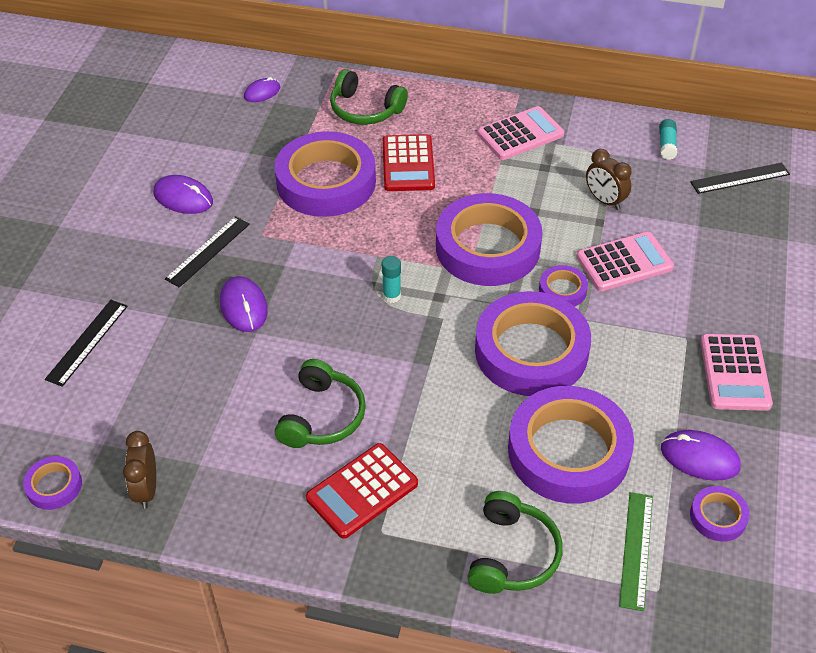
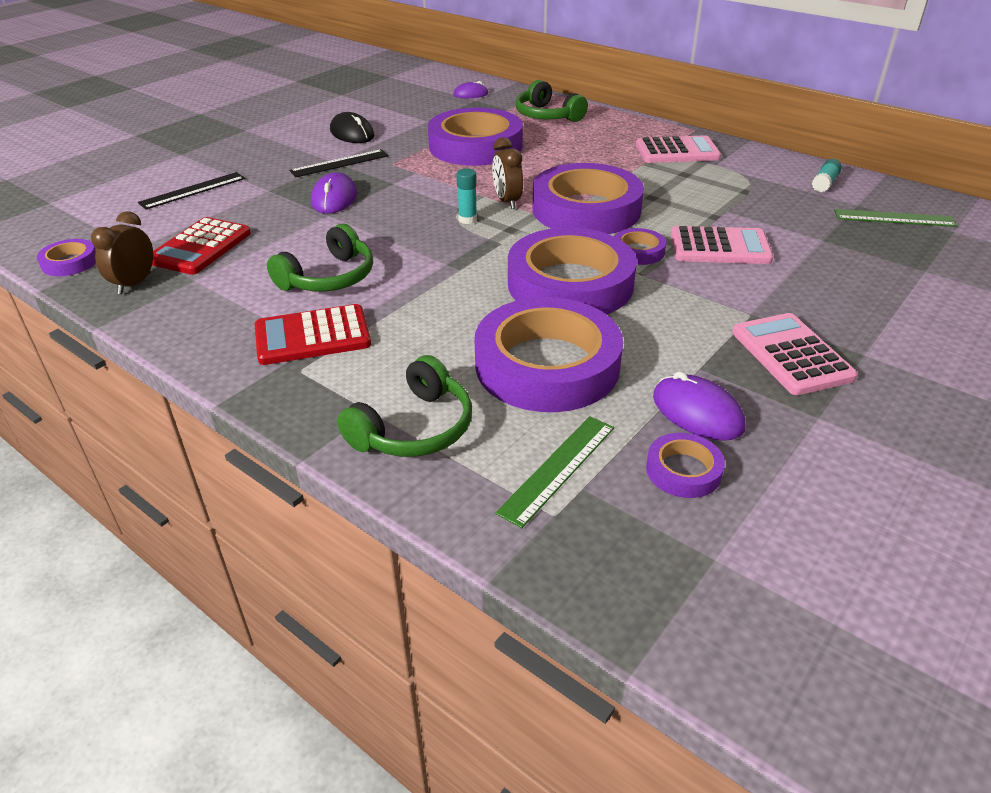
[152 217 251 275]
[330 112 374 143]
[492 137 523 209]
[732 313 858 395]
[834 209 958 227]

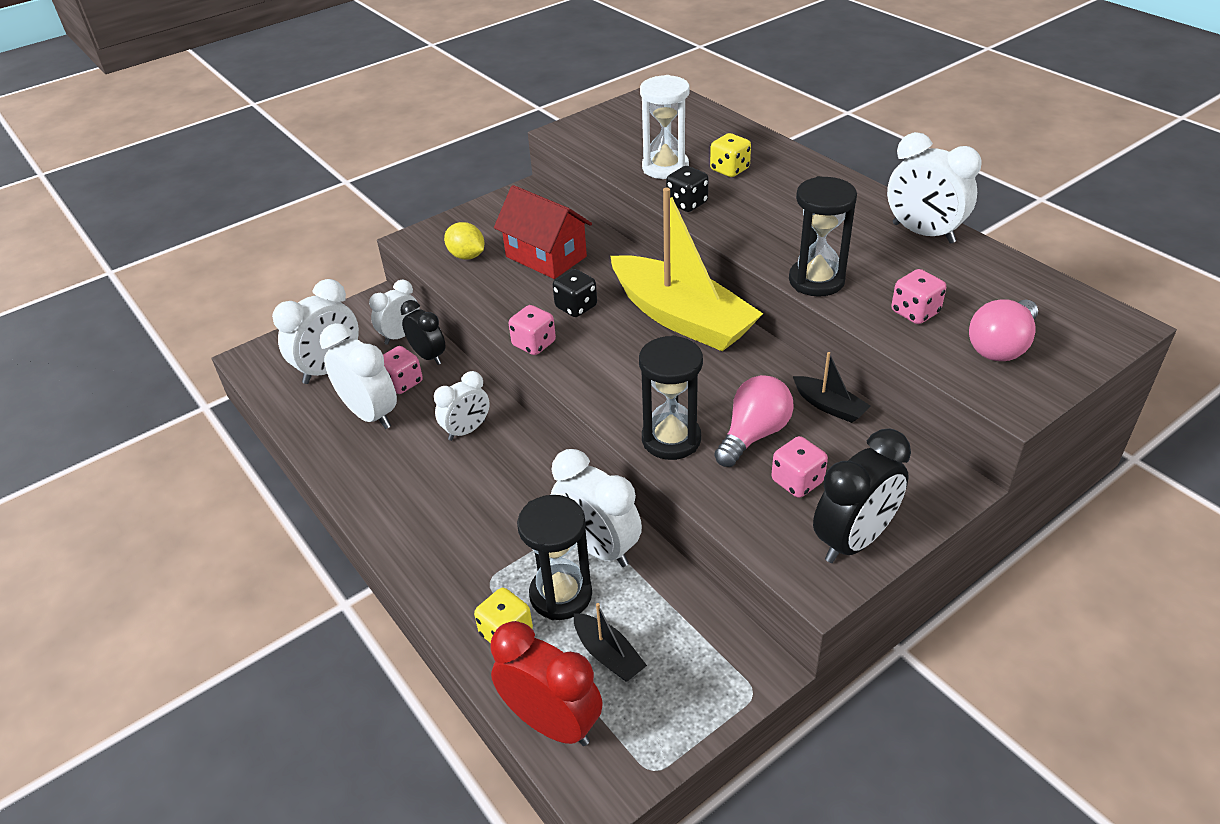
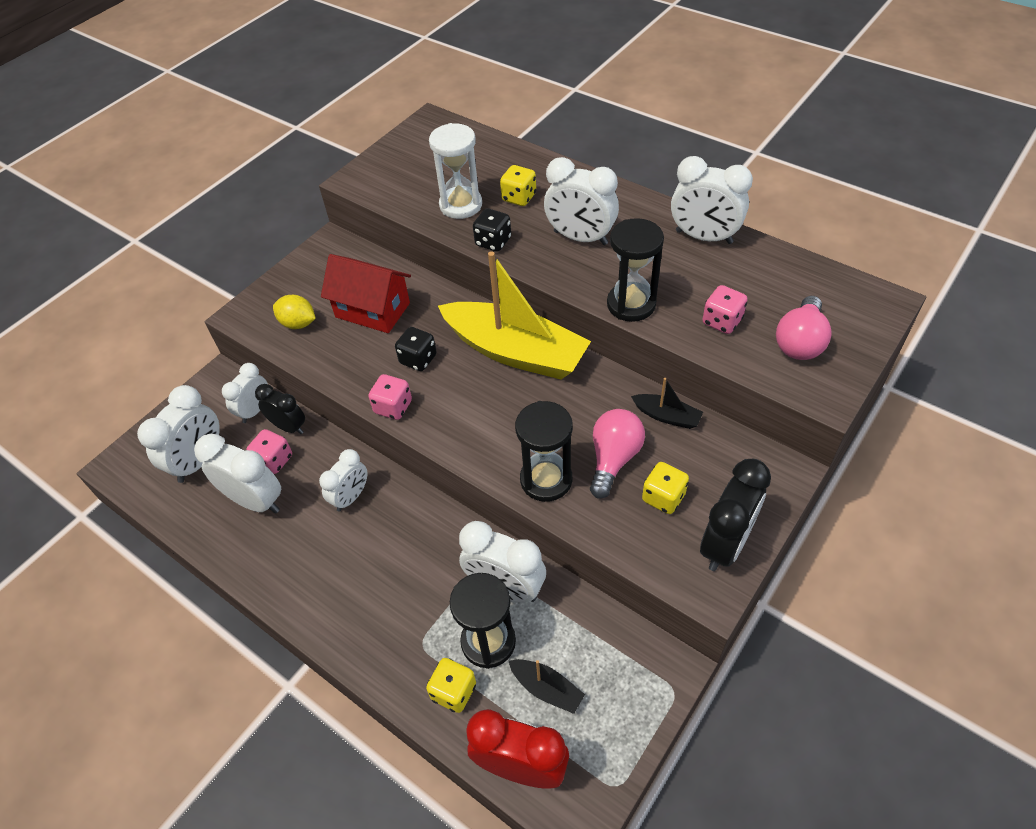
[544 157 619 245]
[642 462 689 514]

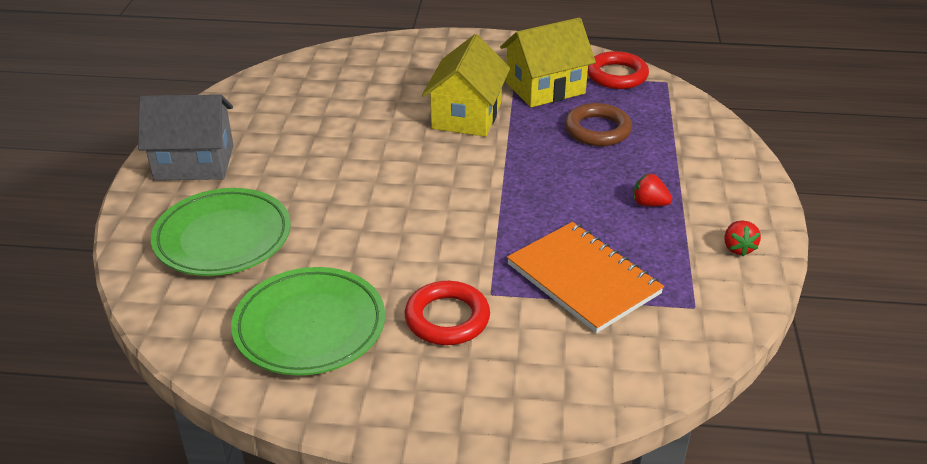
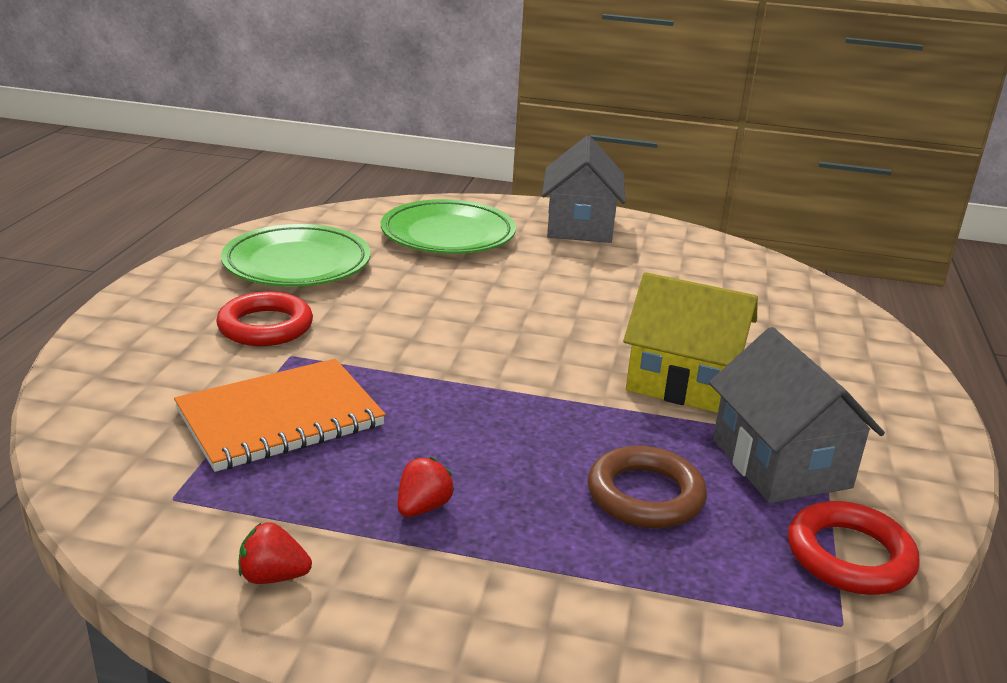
[709 327 885 503]

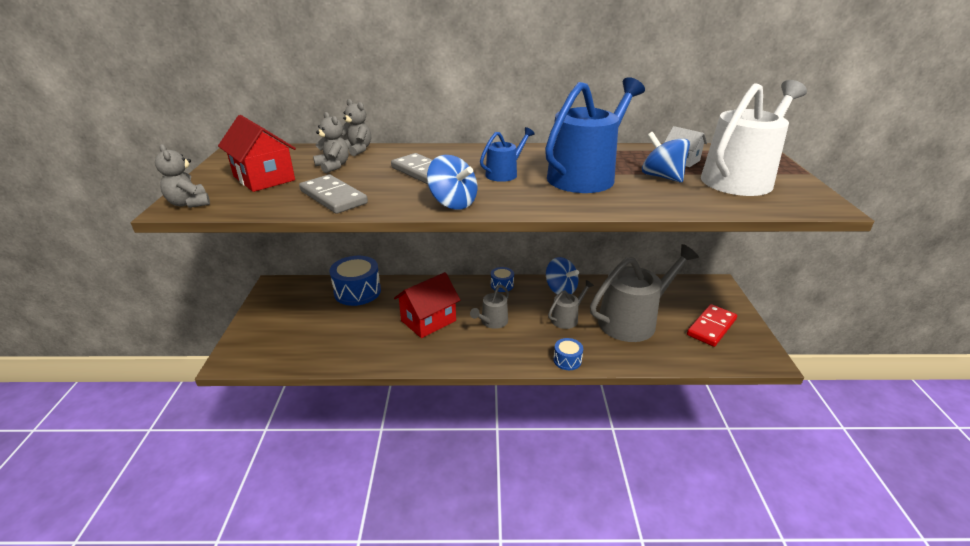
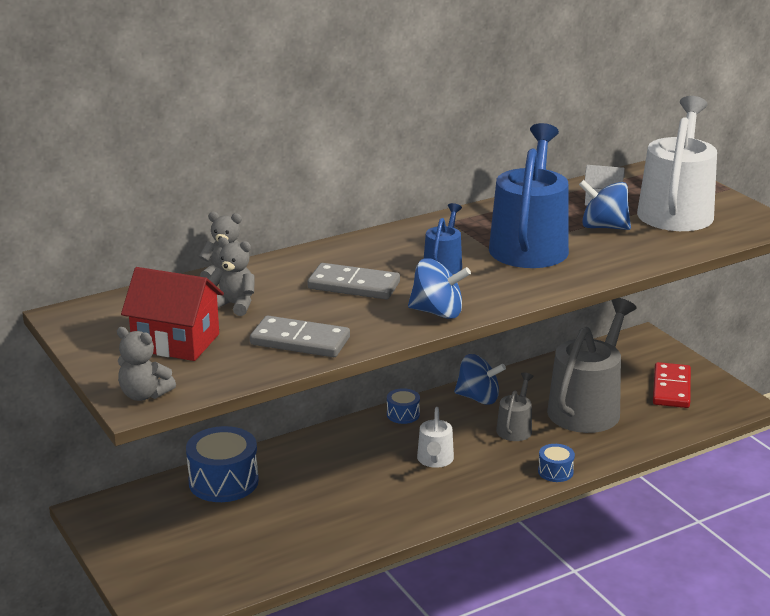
[417 407 454 468]
[394 272 460 338] (first image)

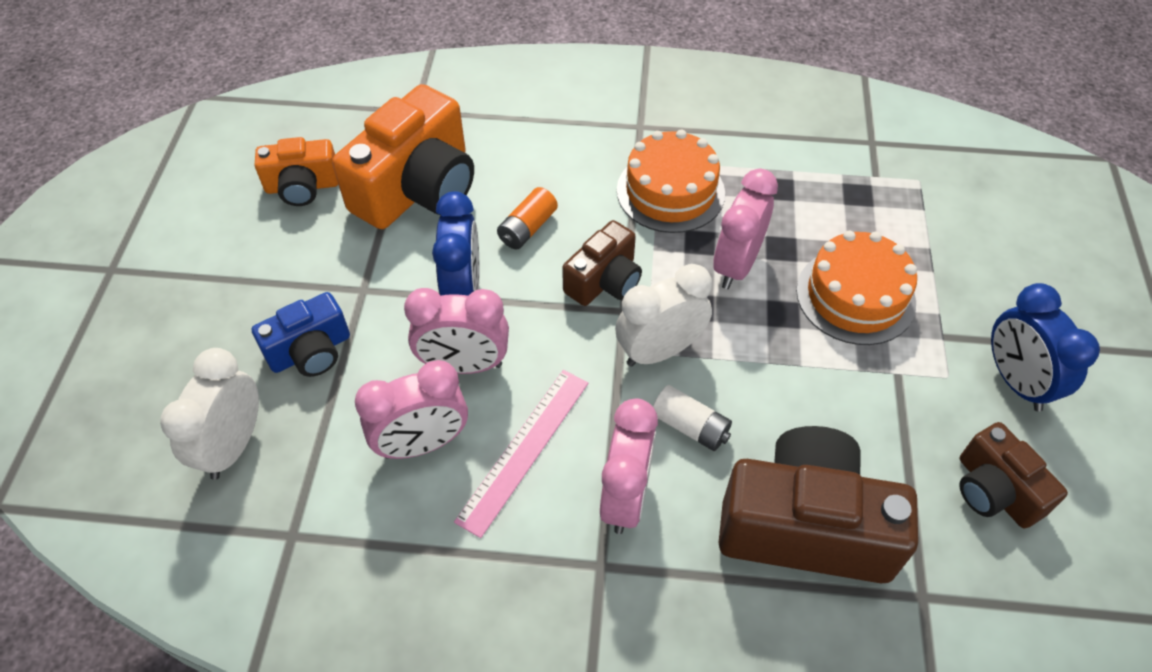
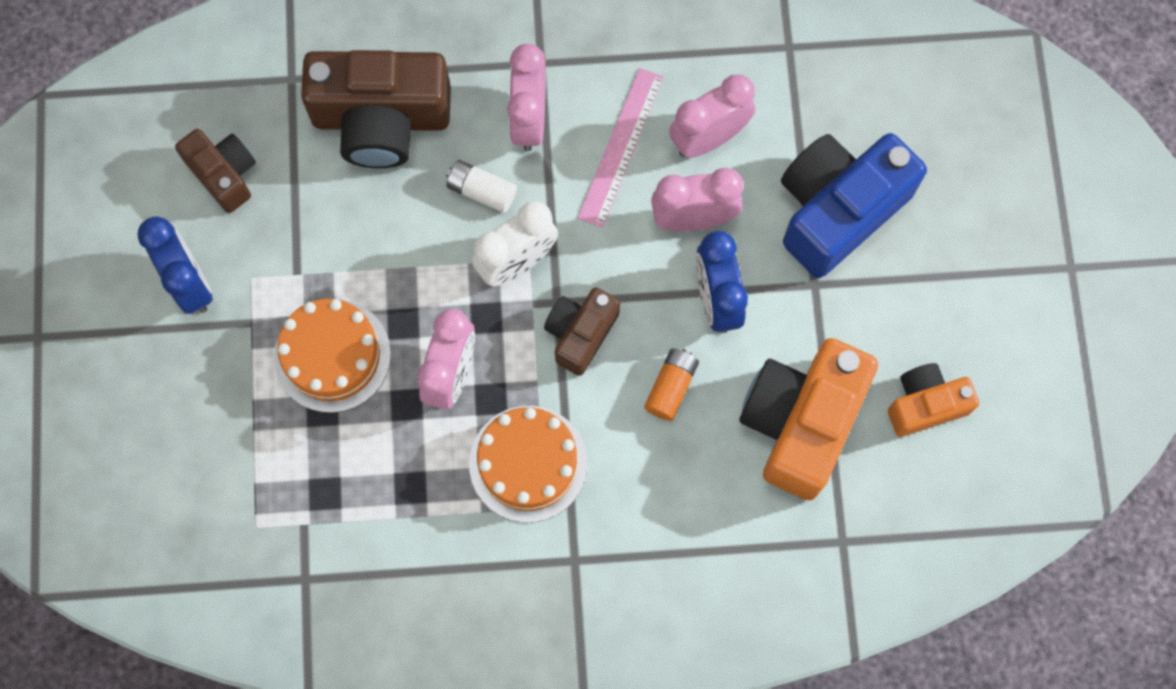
[781 133 927 278]
[160 348 259 480] (first image)

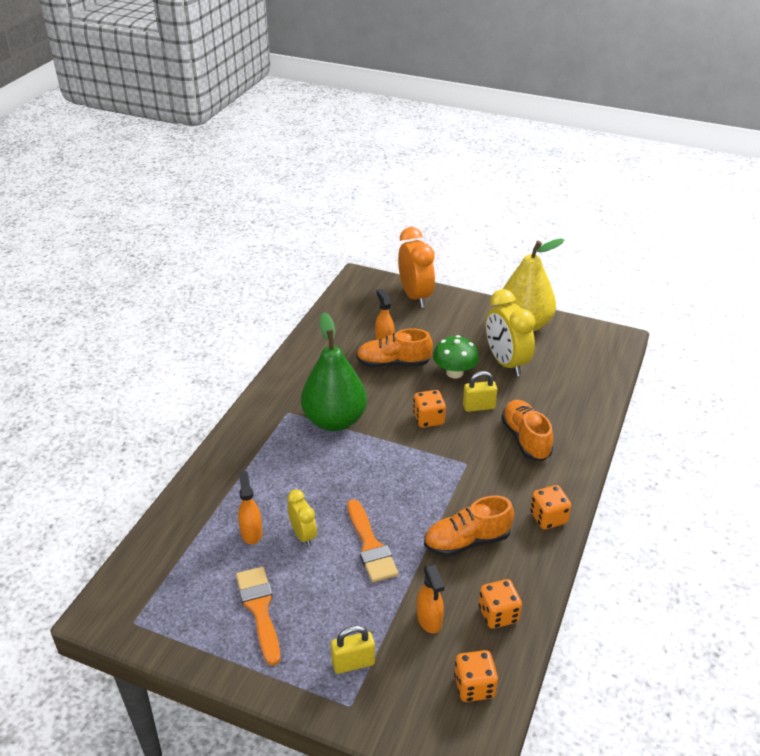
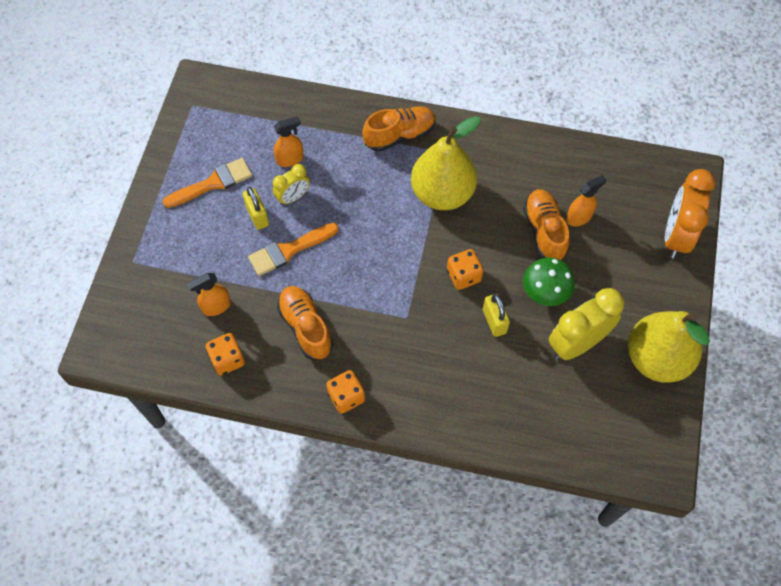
[243 187 269 230]
[362 106 436 152]
[411 116 481 210]
[665 169 716 258]
[454 650 498 702] (first image)

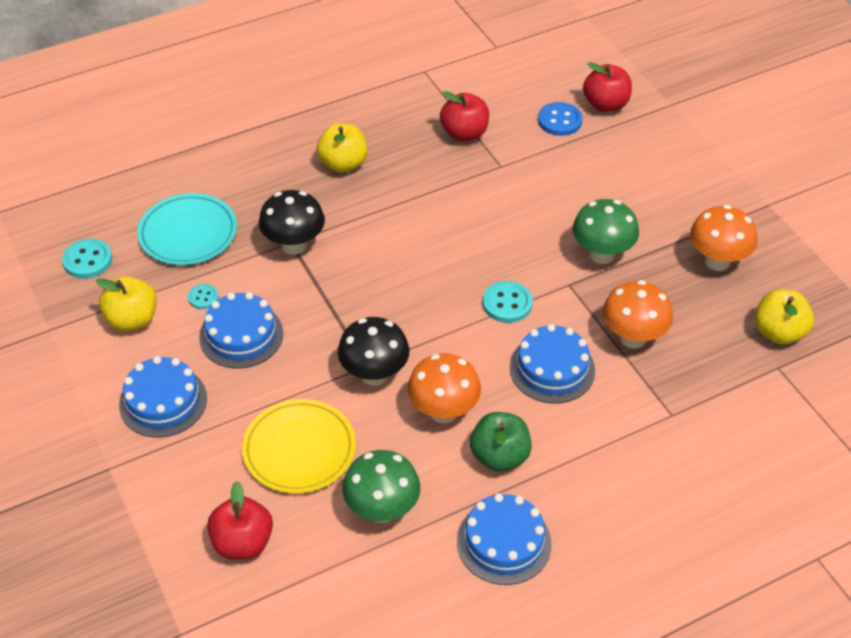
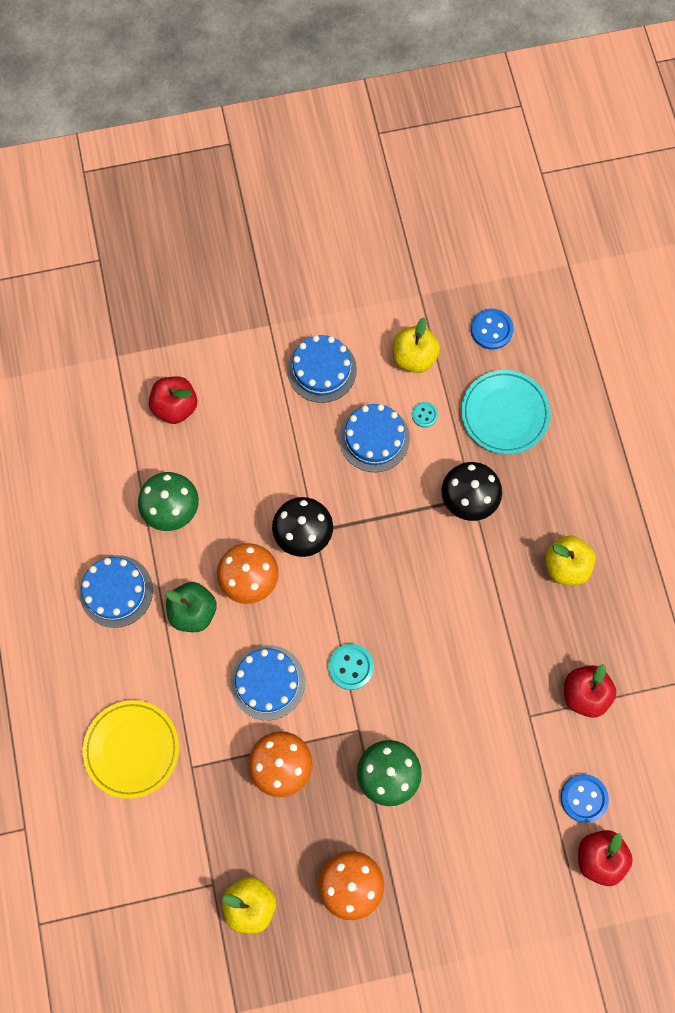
[83 700 179 799]
[471 308 514 350]

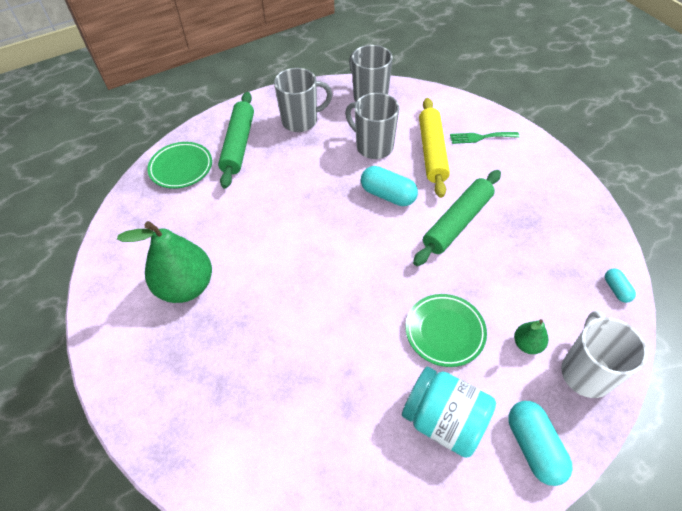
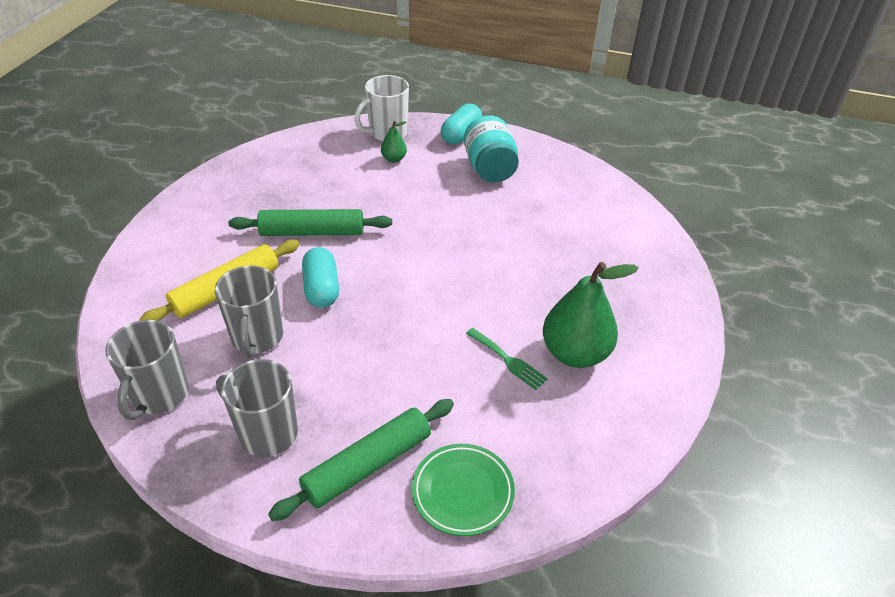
[466 328 548 390]
[406 294 487 367] (first image)
[605 268 636 303] (first image)

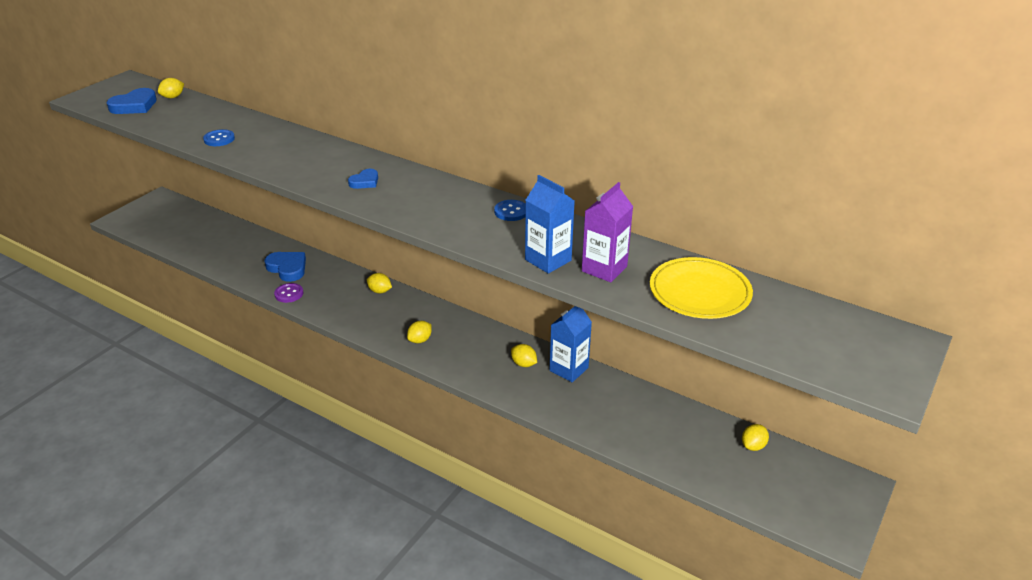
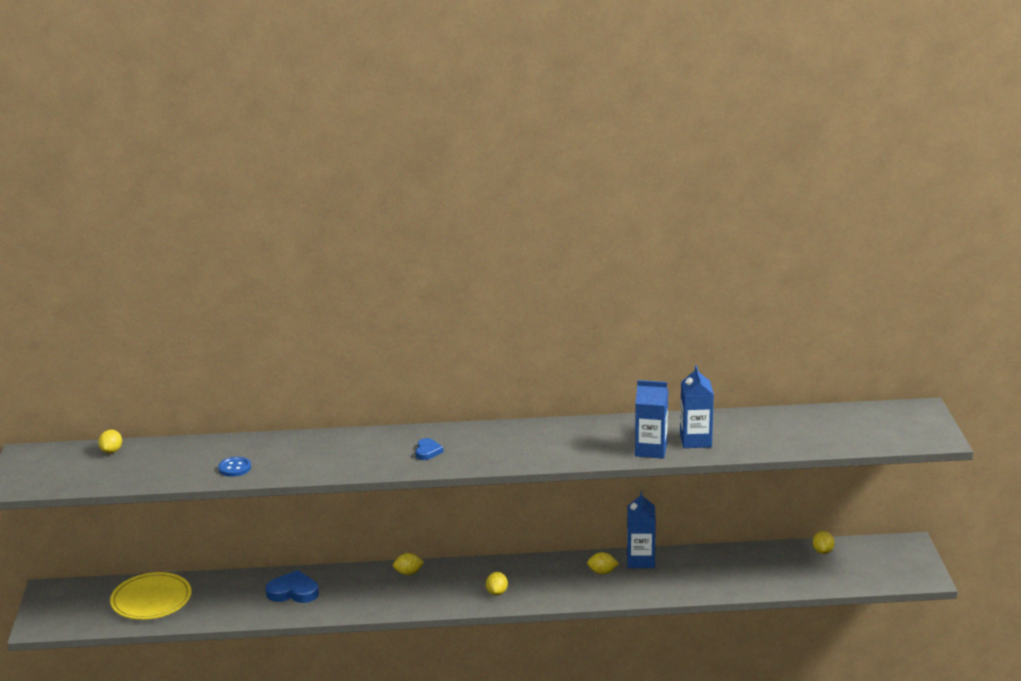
[110 572 192 620]
[680 365 714 448]
[107 88 157 114] (first image)
[274 283 303 303] (first image)
[494 200 526 221] (first image)

